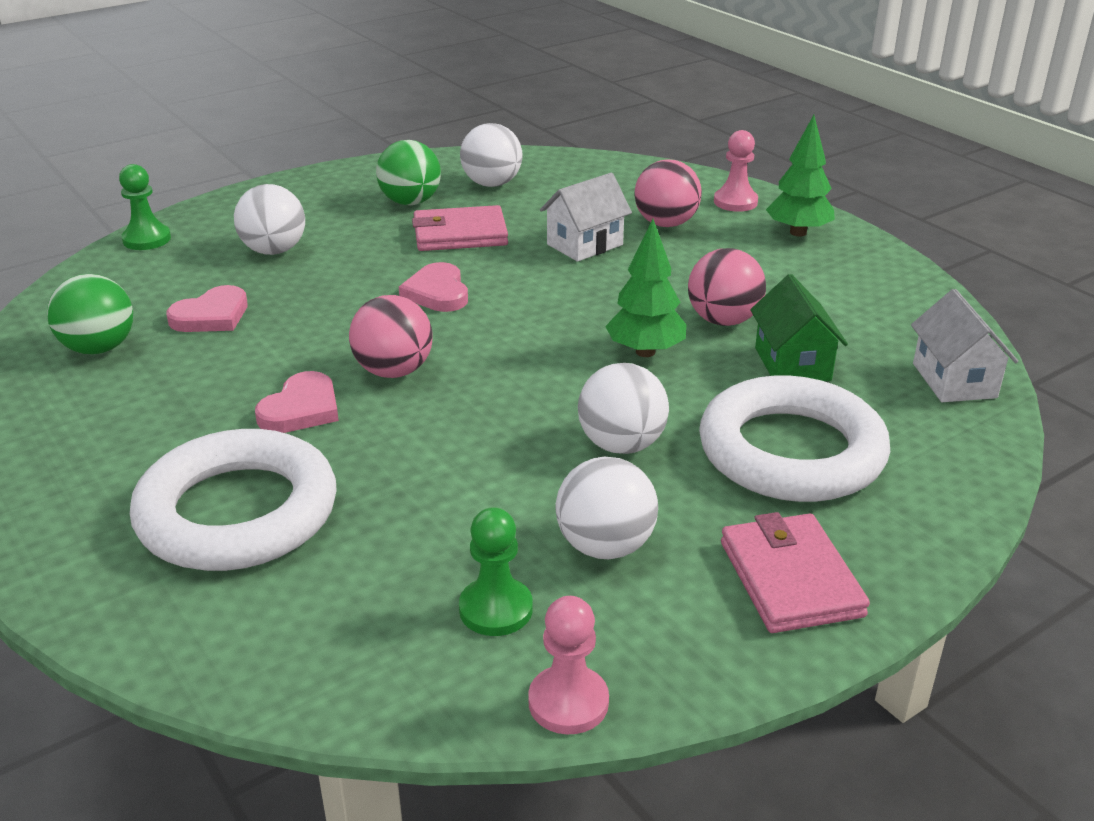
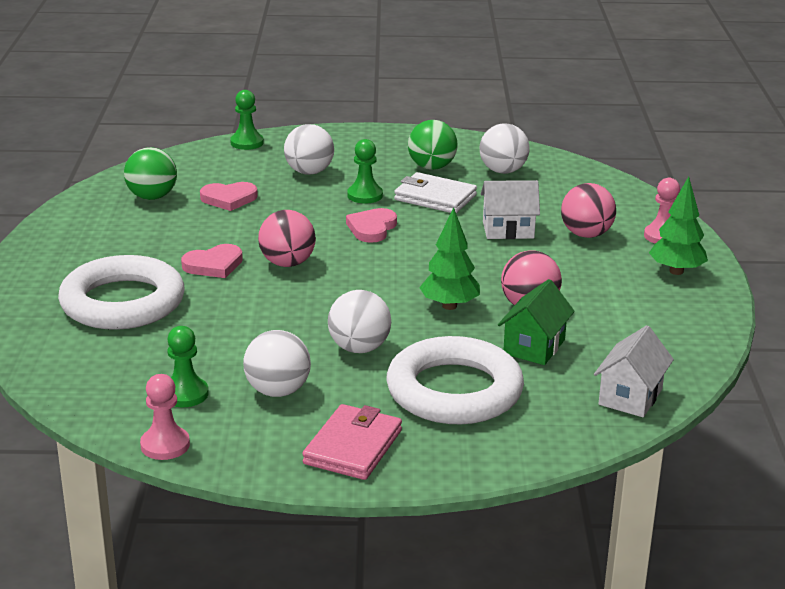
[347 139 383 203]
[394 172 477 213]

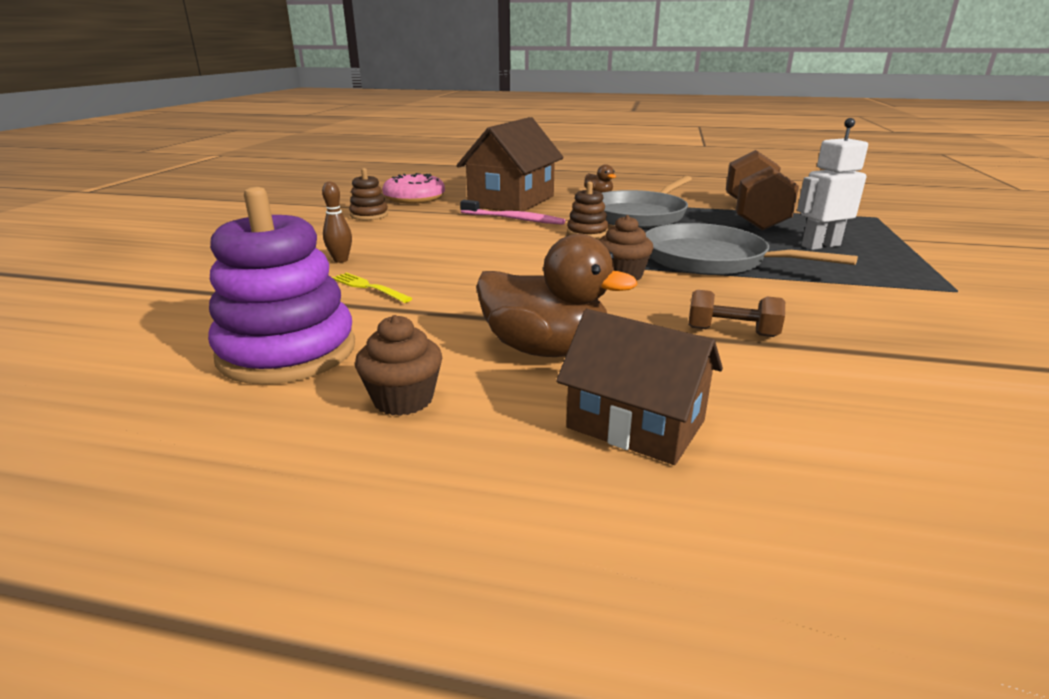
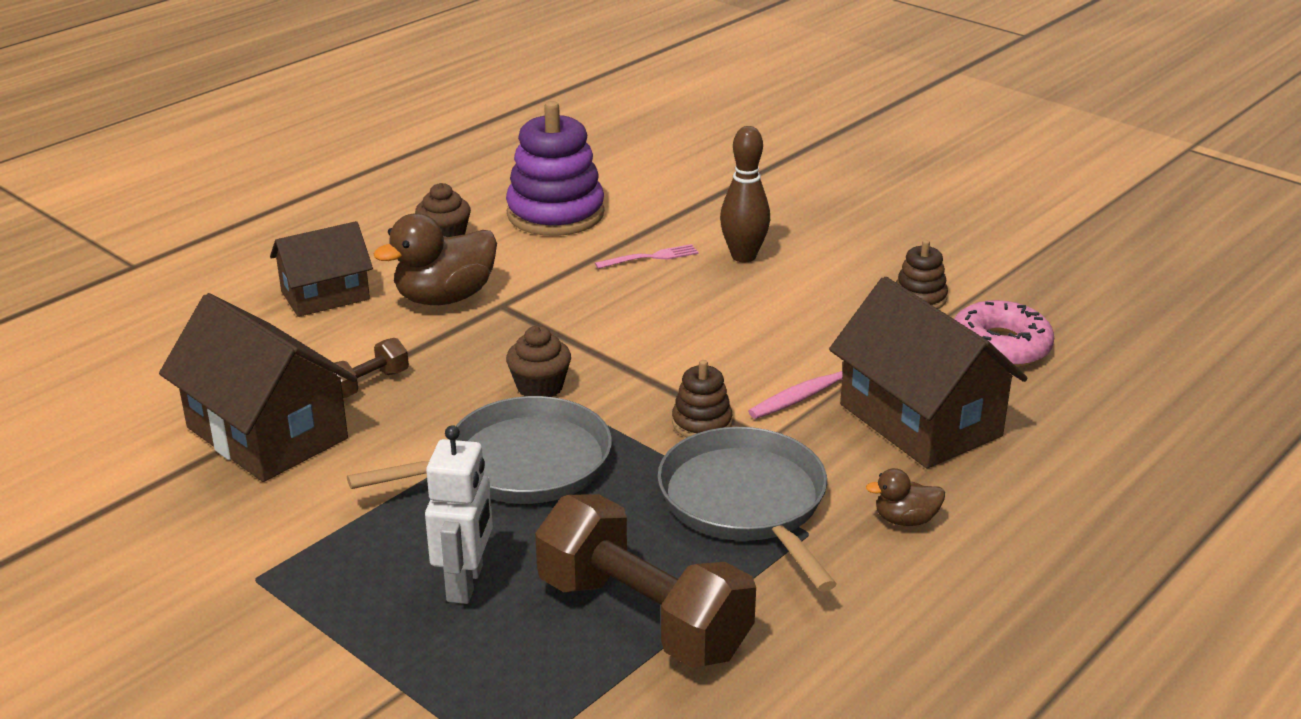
[159 293 357 482]
[595 244 699 269]
[720 126 770 262]

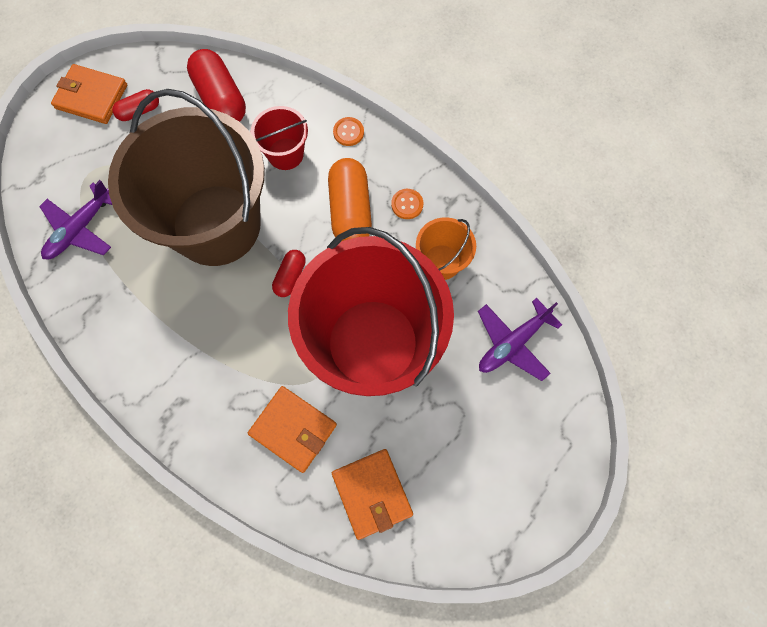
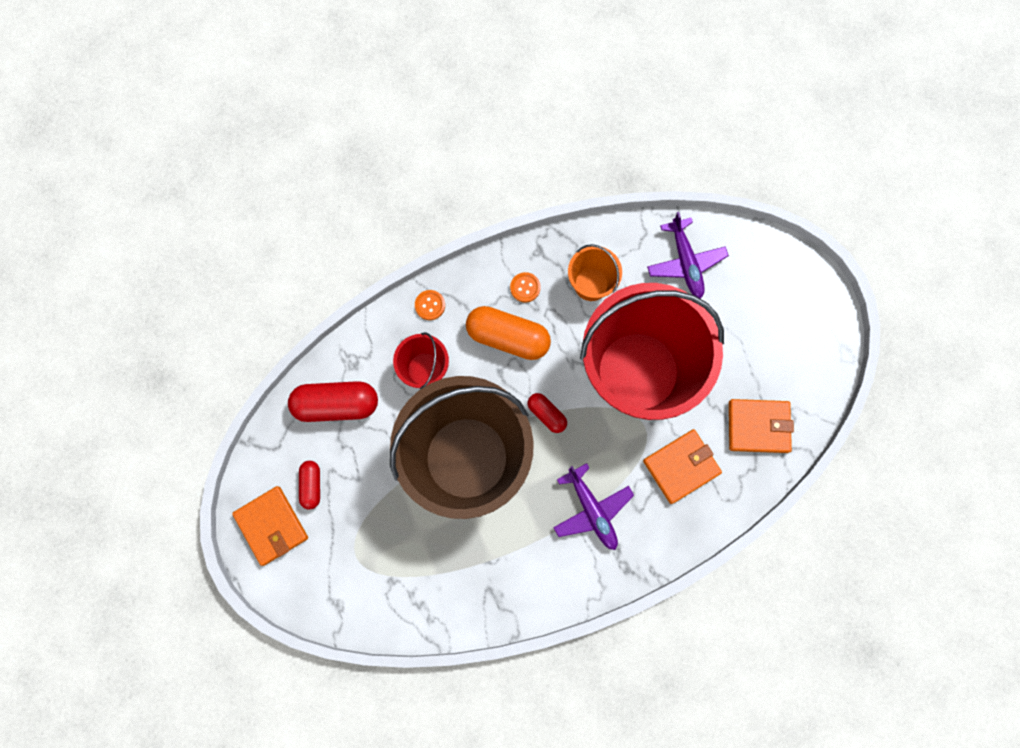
[232 486 308 566]
[553 463 634 550]

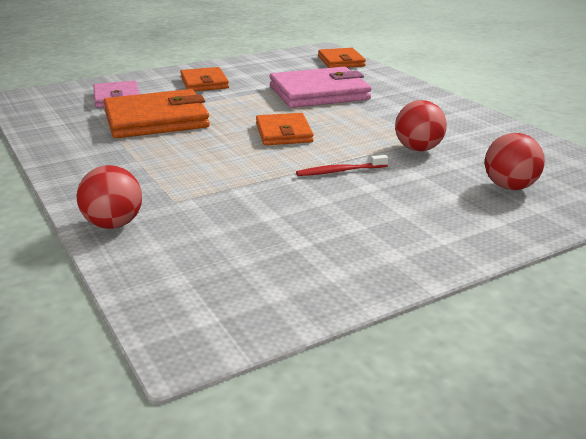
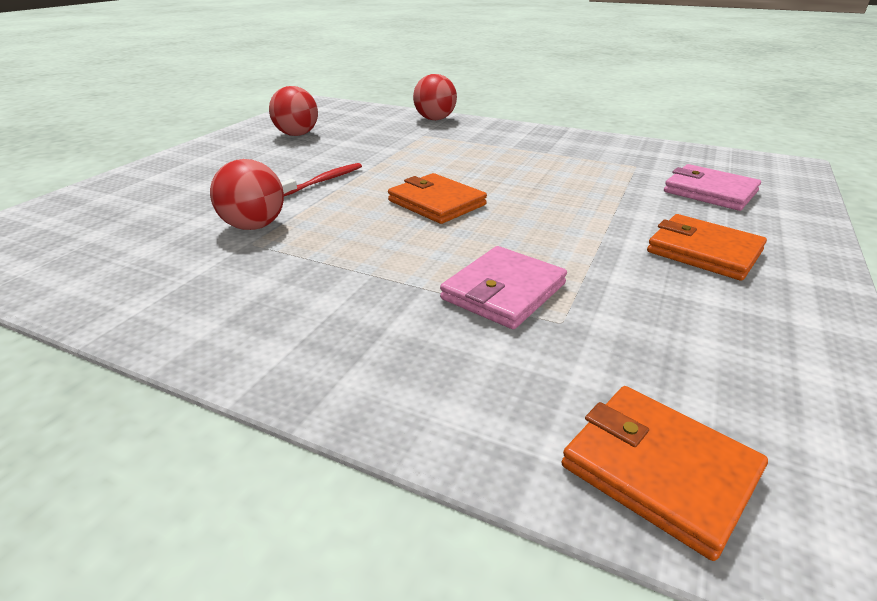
[269 86 318 136]
[440 246 567 329]
[104 89 210 138] (first image)

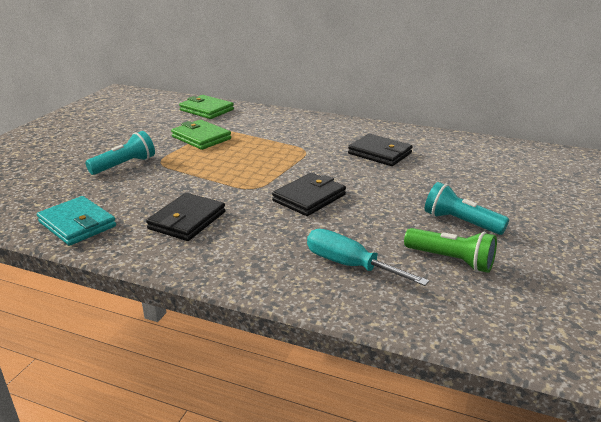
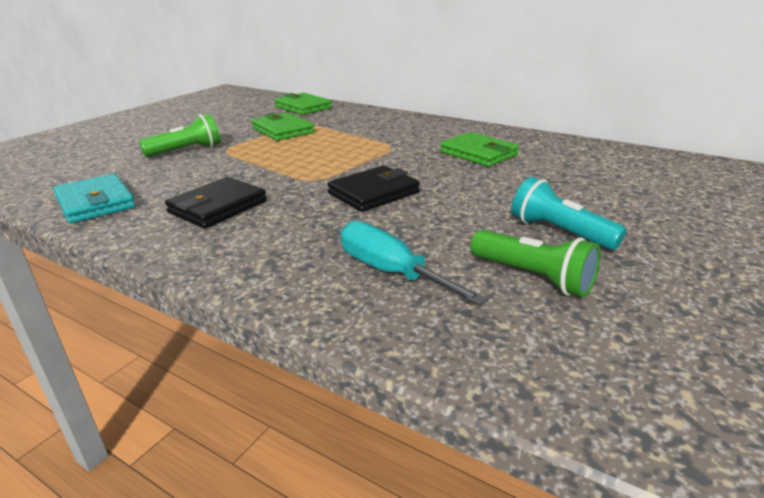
[139 114 220 157]
[440 132 519 167]

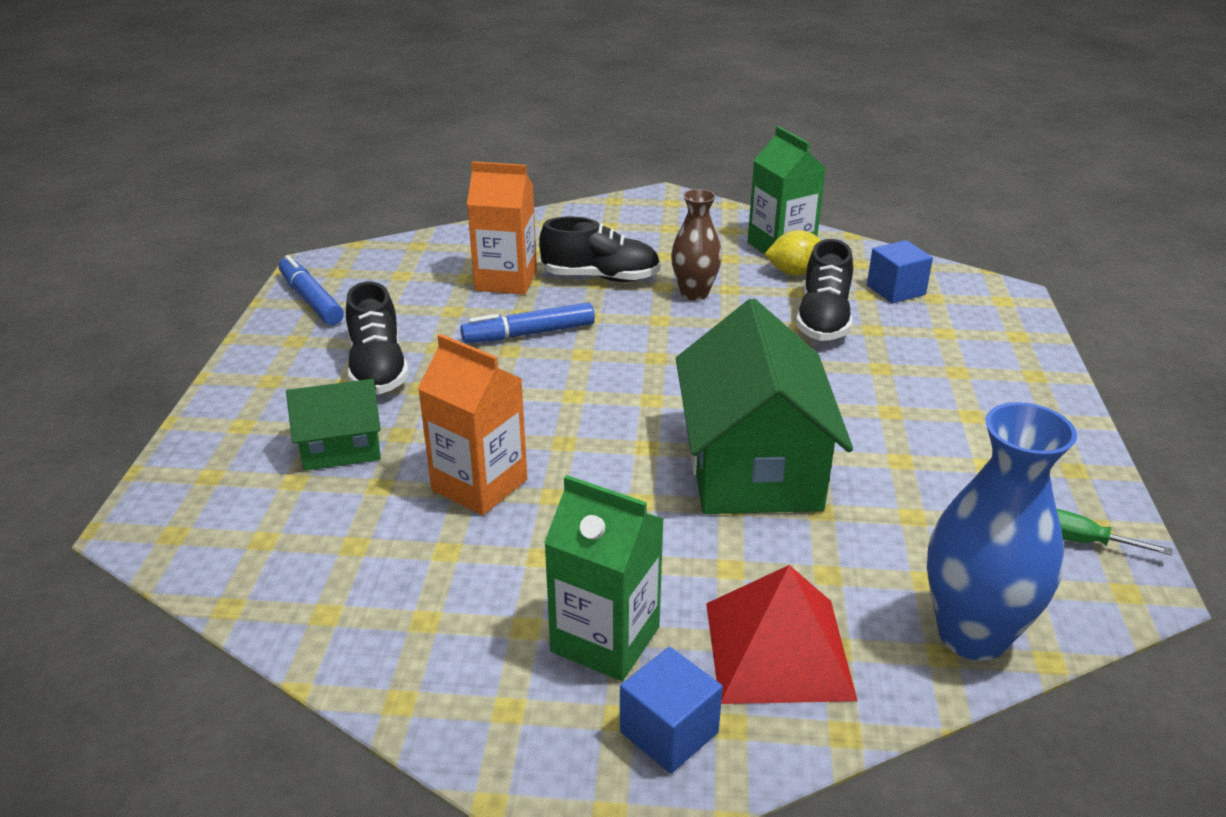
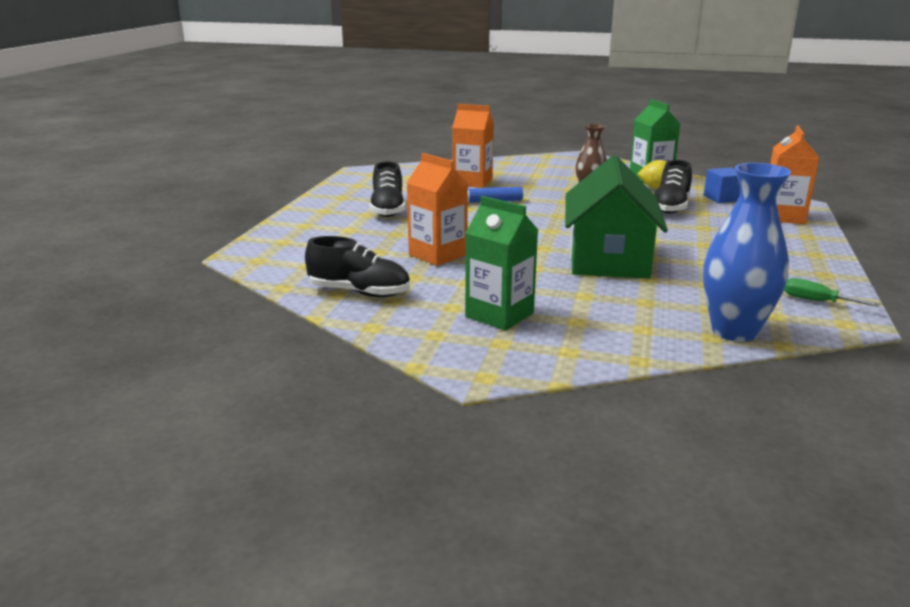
[305 236 410 297]
[770 125 820 224]
[279 255 344 325] (first image)
[286 379 381 471] (first image)
[620 647 723 773] (first image)
[706 565 857 704] (first image)

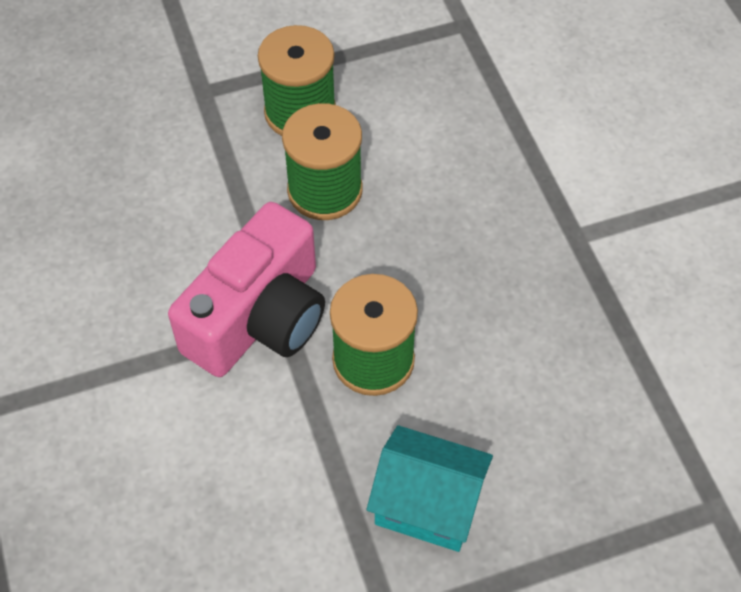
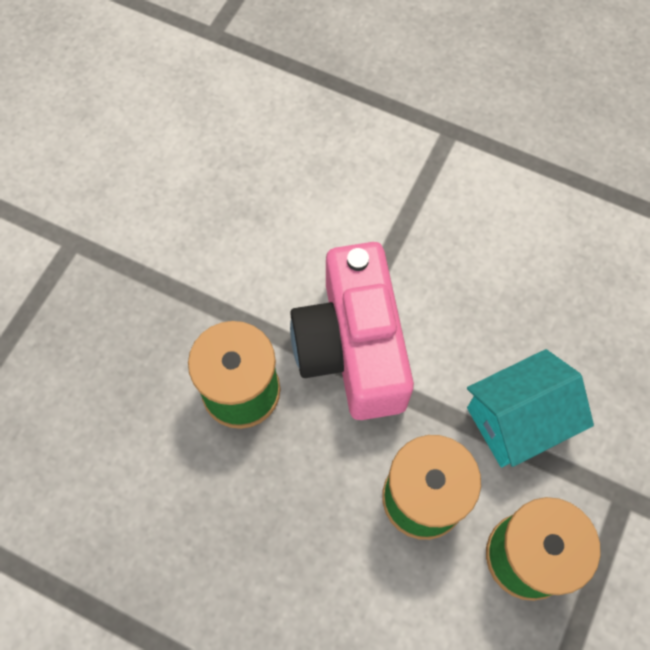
[467 349 594 468]

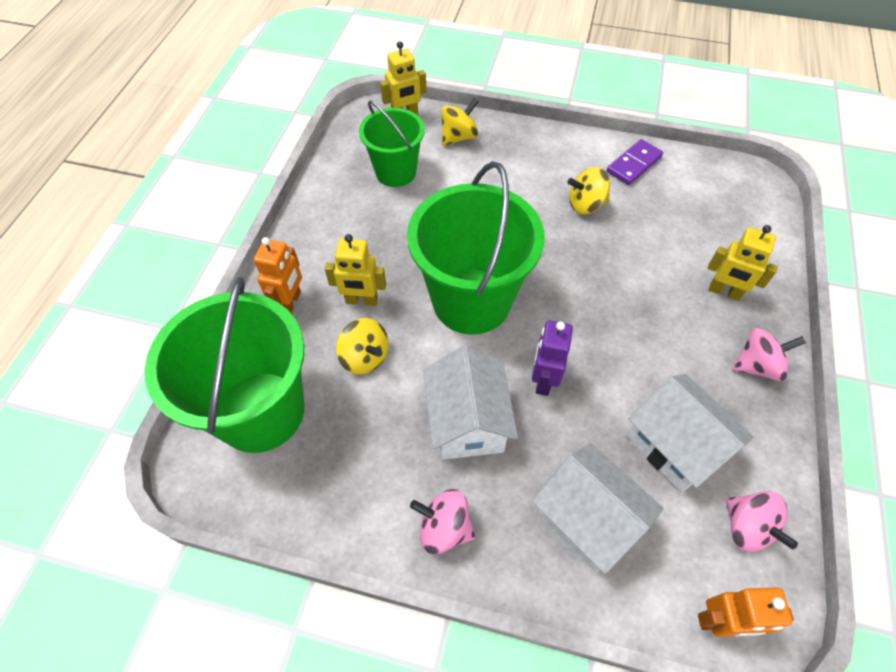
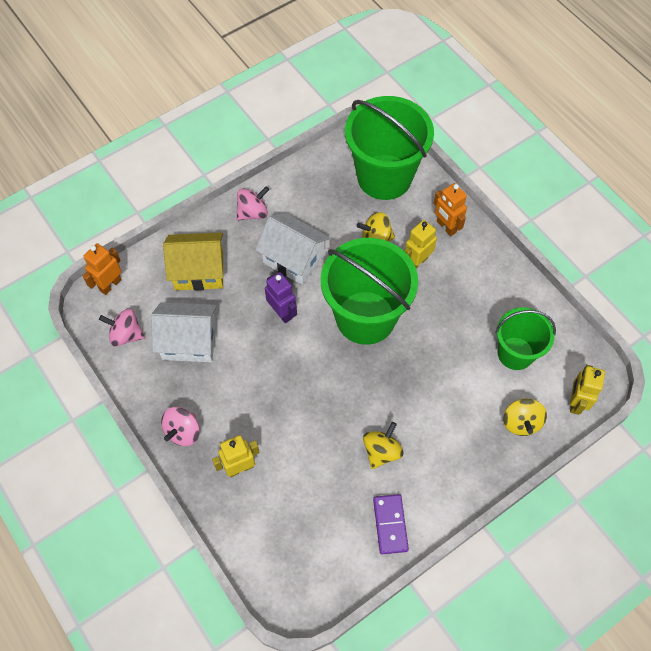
[163 232 223 291]

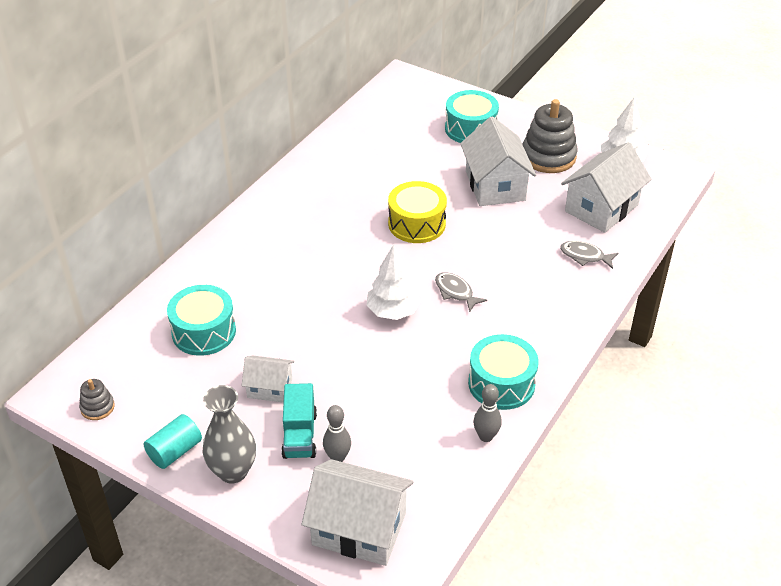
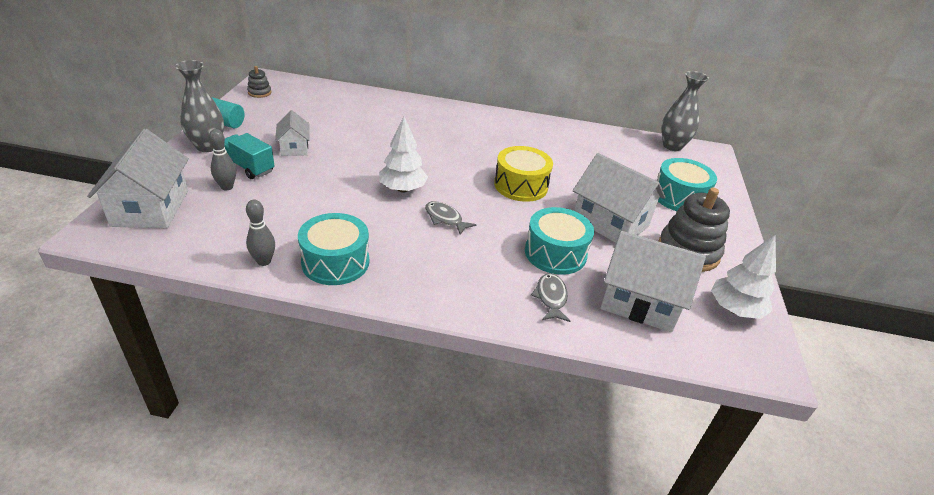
[224 133 274 179]
[425 201 477 235]
[525 207 594 275]
[573 153 666 243]
[661 71 709 151]

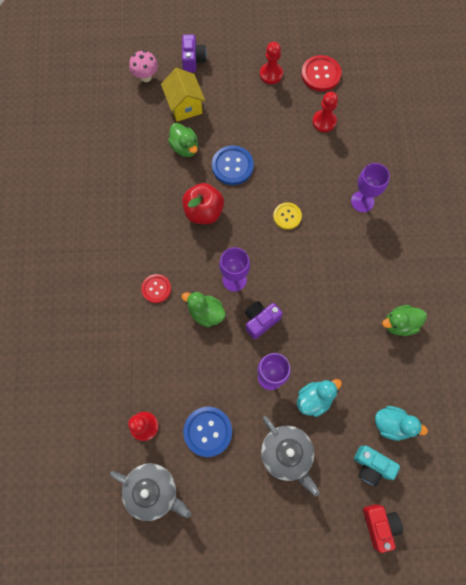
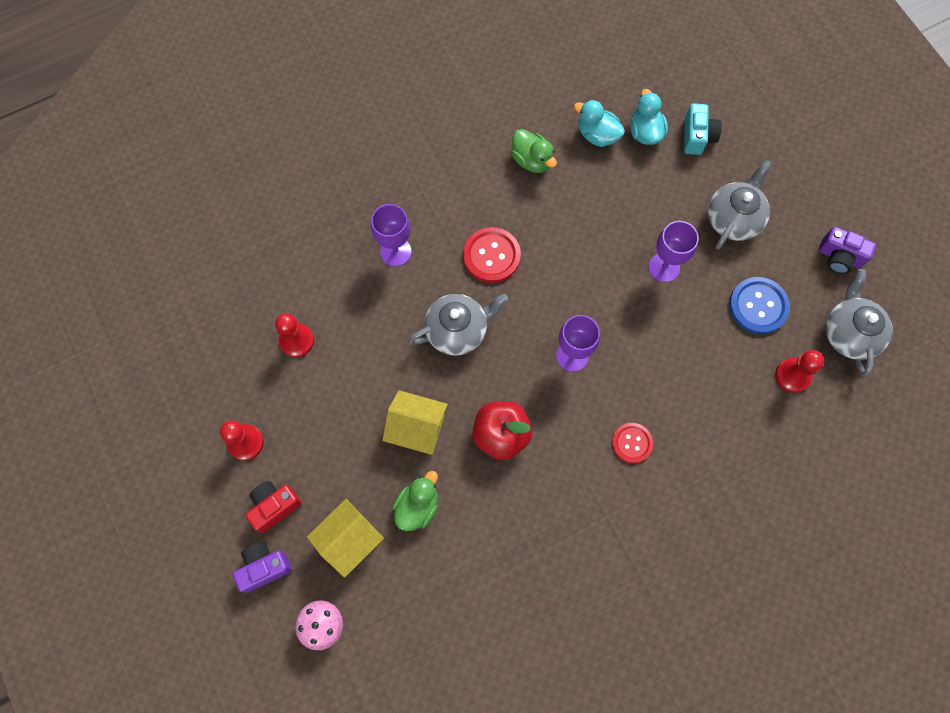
[245 481 302 533]
[382 390 448 455]
[408 294 508 356]
[463 227 521 283]
[574 100 625 147]
[819 227 876 274]
[182 292 226 327] (first image)

